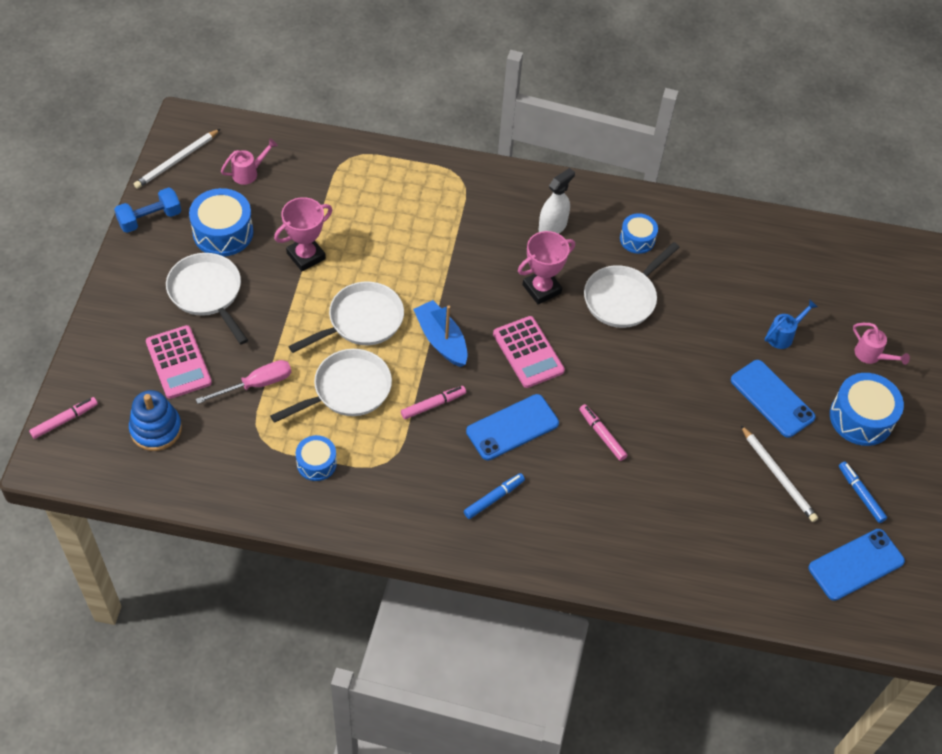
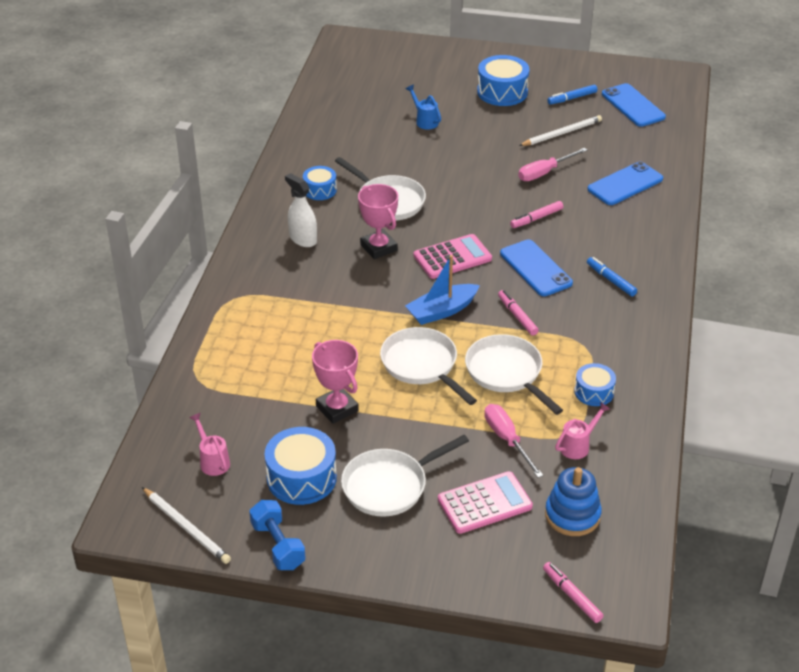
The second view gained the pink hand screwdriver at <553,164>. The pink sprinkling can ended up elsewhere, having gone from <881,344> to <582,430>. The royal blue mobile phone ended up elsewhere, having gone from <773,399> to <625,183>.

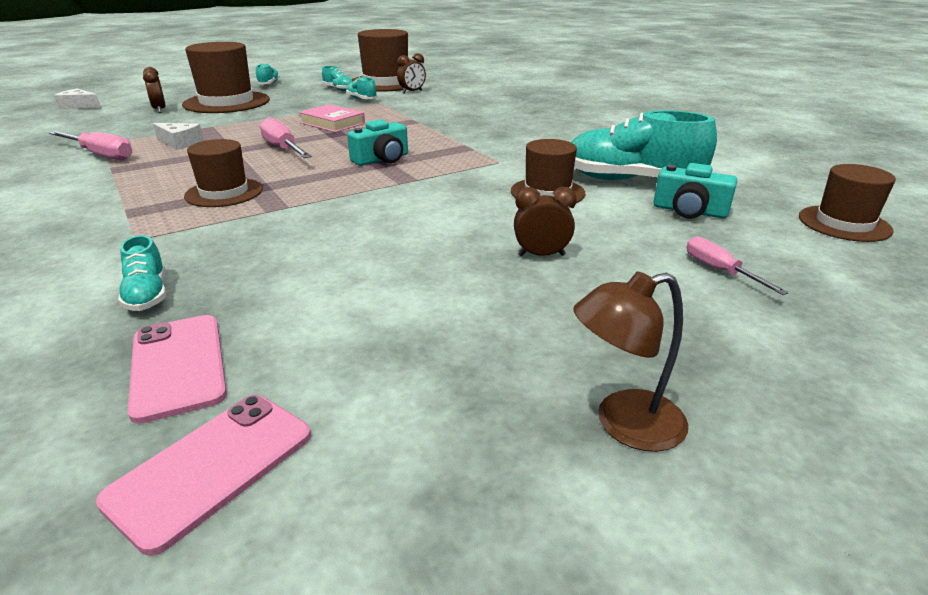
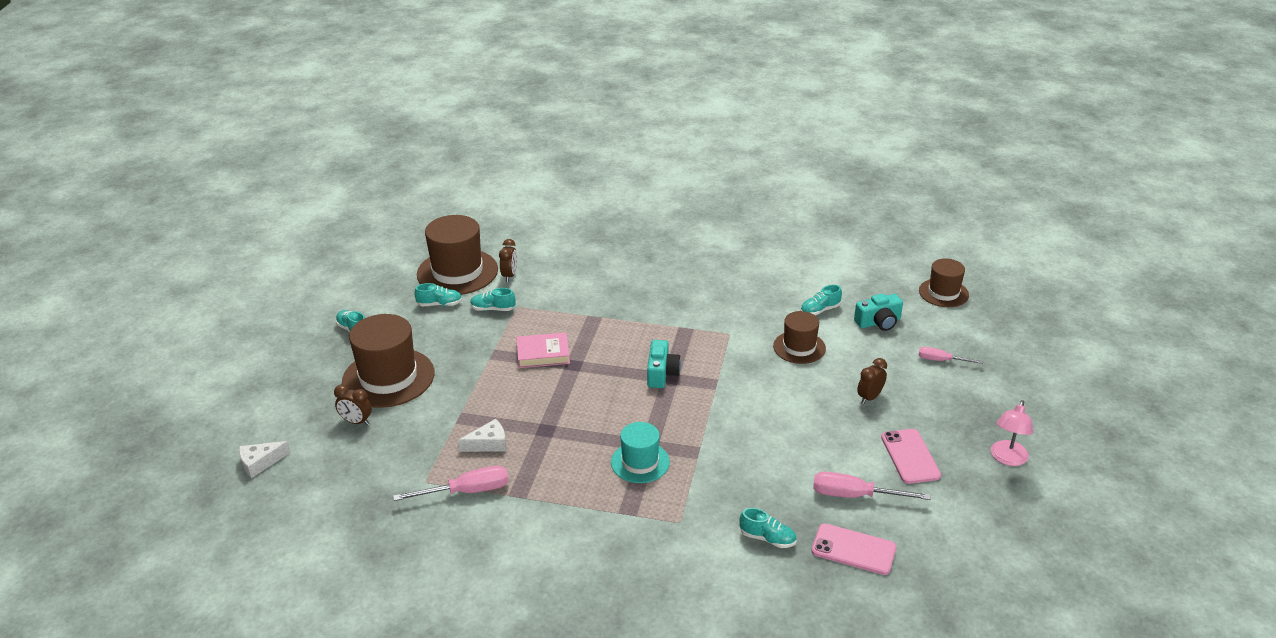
What was the russet top hat at <223,173> turned into the teal top hat at <640,452>. The size of the teal lace-up shoe at <644,145> changed by a factor of 0.47. The pink hand screwdriver ended up elsewhere, having gone from <286,138> to <872,486>. The pink mobile phone ended up elsewhere, having gone from <203,475> to <911,456>. What was the russet reading lamp at <630,361> turned into the pink reading lamp at <1012,433>.

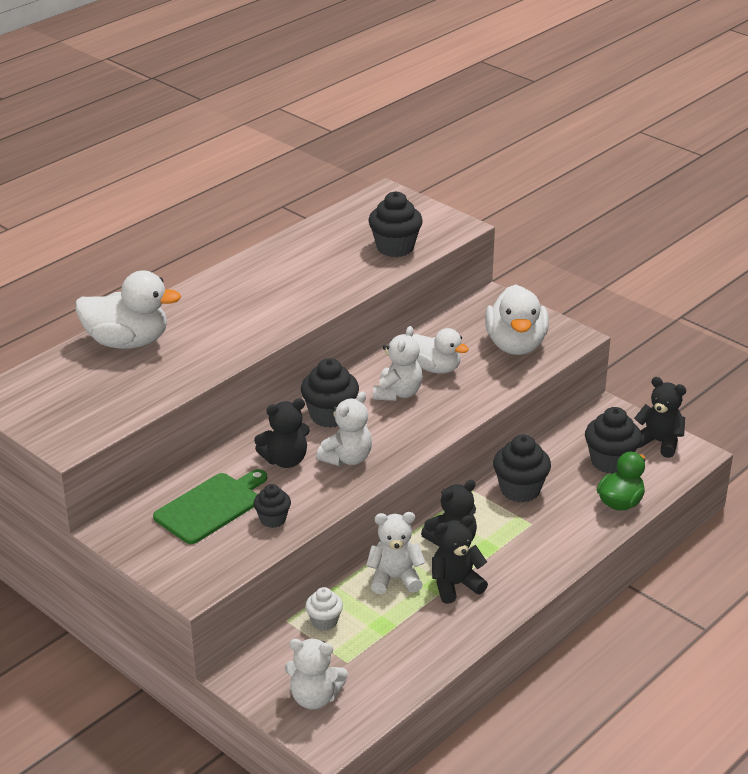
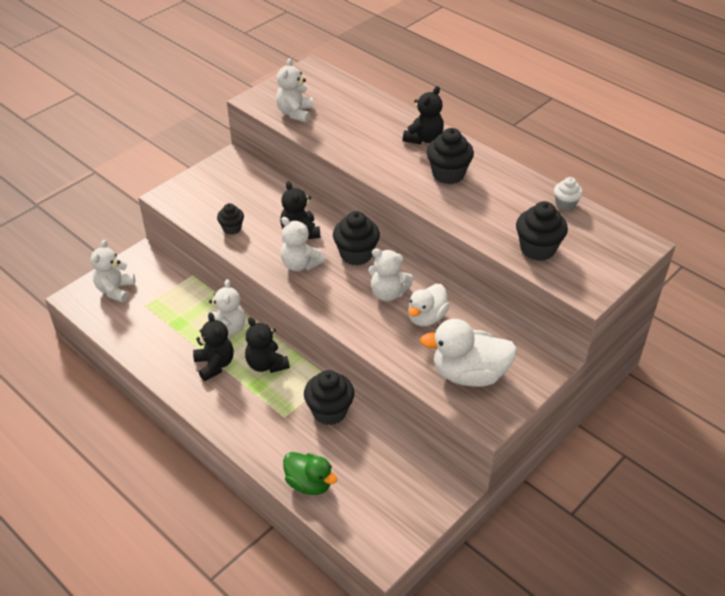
The second view gained the pure white stuffed bear at <294,90>. The black stuffed bear ended up elsewhere, having gone from <660,417> to <423,115>. The black muffin ended up elsewhere, having gone from <613,440> to <450,156>. The pure white muffin ended up elsewhere, having gone from <324,609> to <568,194>. The second view lost the pure white toy duck at <128,310>. The second view lost the leaf-green cutting board at <210,506>.

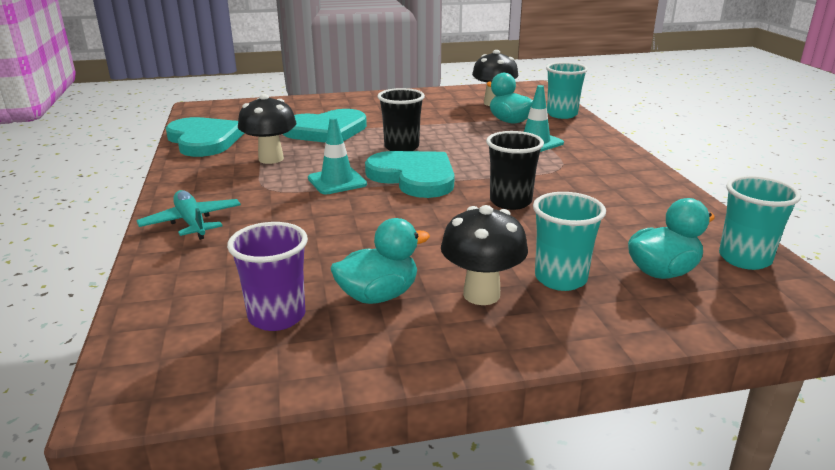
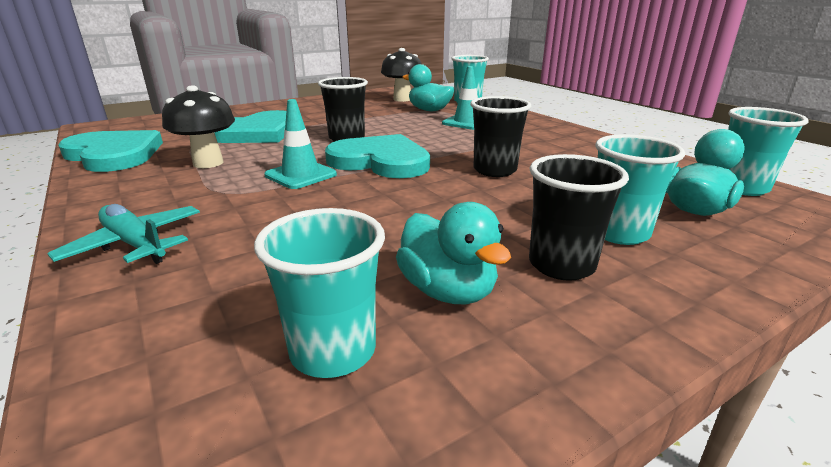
What was the purple cup at <267,276> turned into the teal cup at <319,293>. The teal toy duck at <380,261> ended up facing another way, 105 degrees clockwise from before. Where the black toadstool stood at <484,255>, the black cup came to stand at <579,217>.

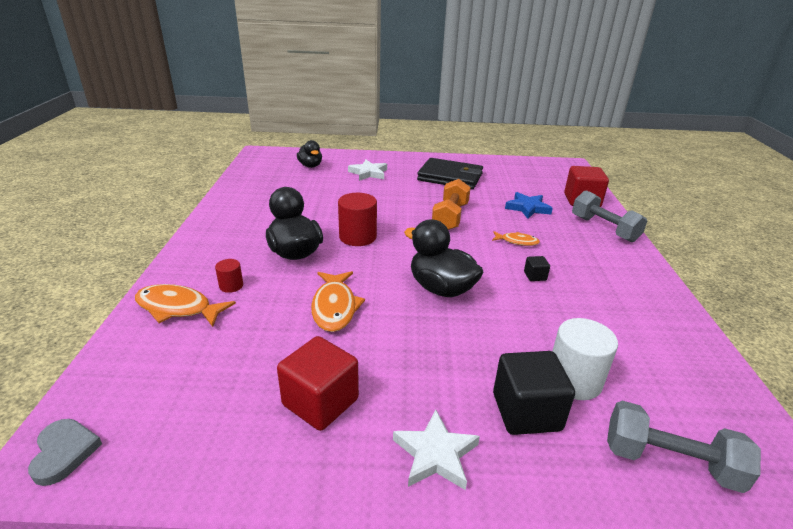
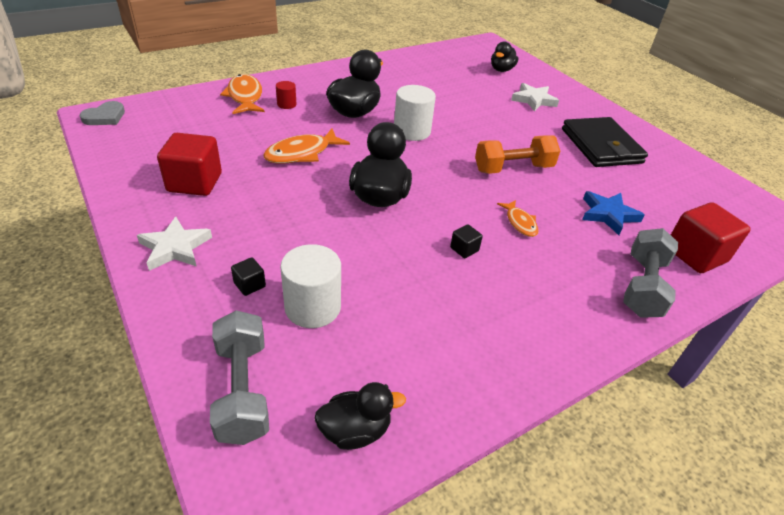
The size of the black solid cube at <534,393> changed by a factor of 0.46. The second view gained the black toy duck at <360,416>. What was the scarlet cylinder shape at <357,219> turned into the pure white cylinder shape at <415,113>.

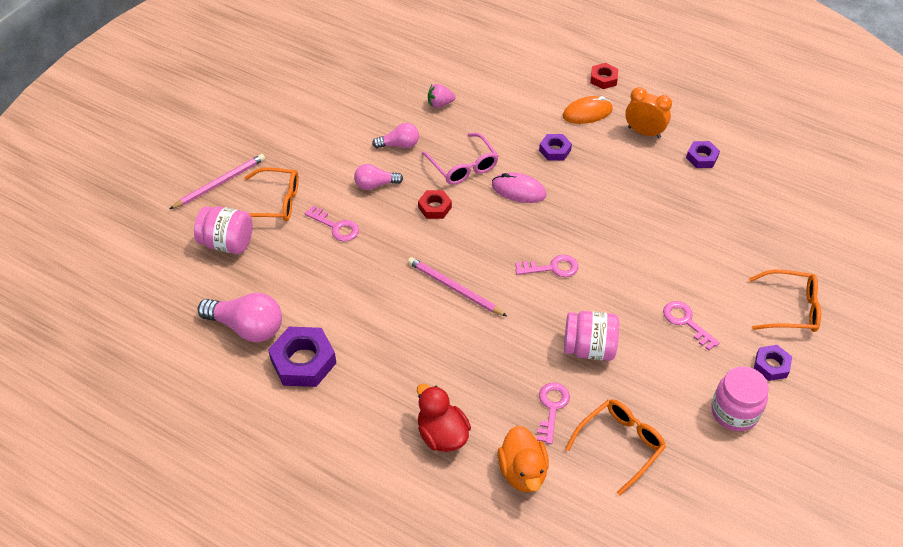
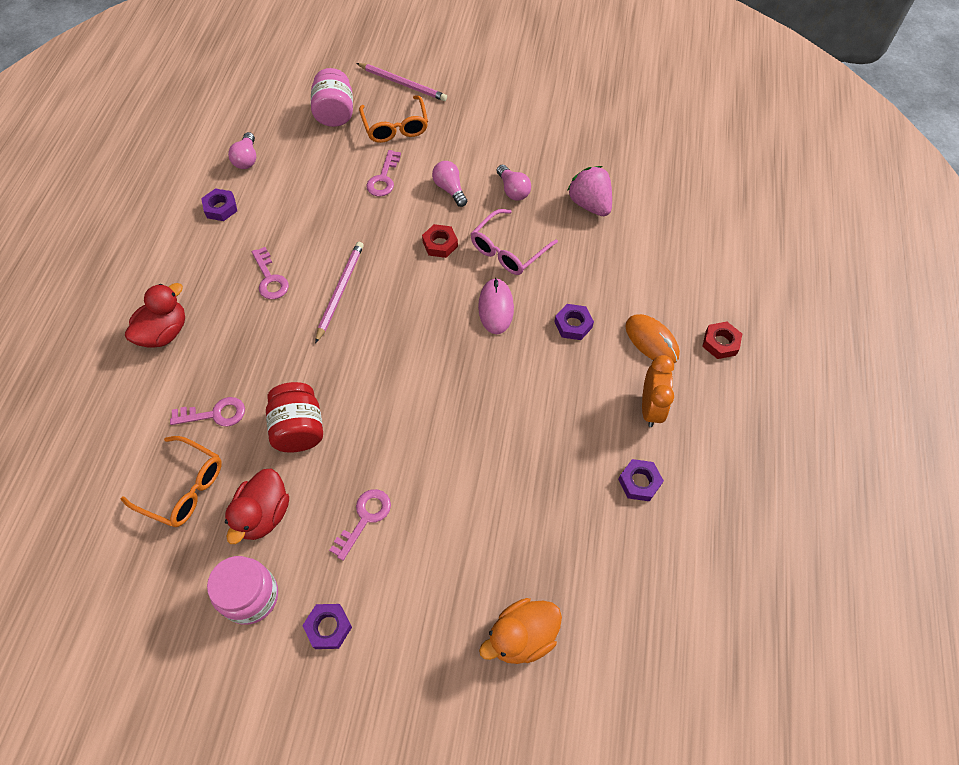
The size of the purple hexagon nut at <302,357> changed by a factor of 0.57. The second view gained the scarlet toy duck at <257,506>. The size of the pink lightbulb at <240,317> changed by a factor of 0.59. The pink door key ended up elsewhere, having gone from <546,266> to <270,273>. What was the pink jar at <591,336> turned into the scarlet jar at <294,417>. The orange-coloured toy duck ended up elsewhere, having gone from <523,459> to <520,631>. The size of the pink toy strawberry at <442,96> changed by a factor of 1.58. The second view lost the orange-coloured spectacles at <785,301>.

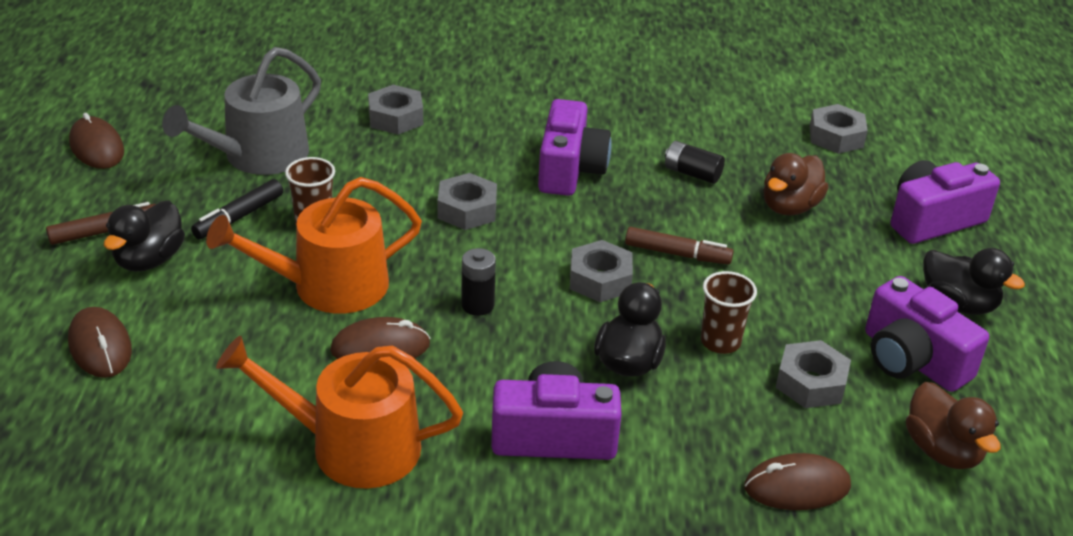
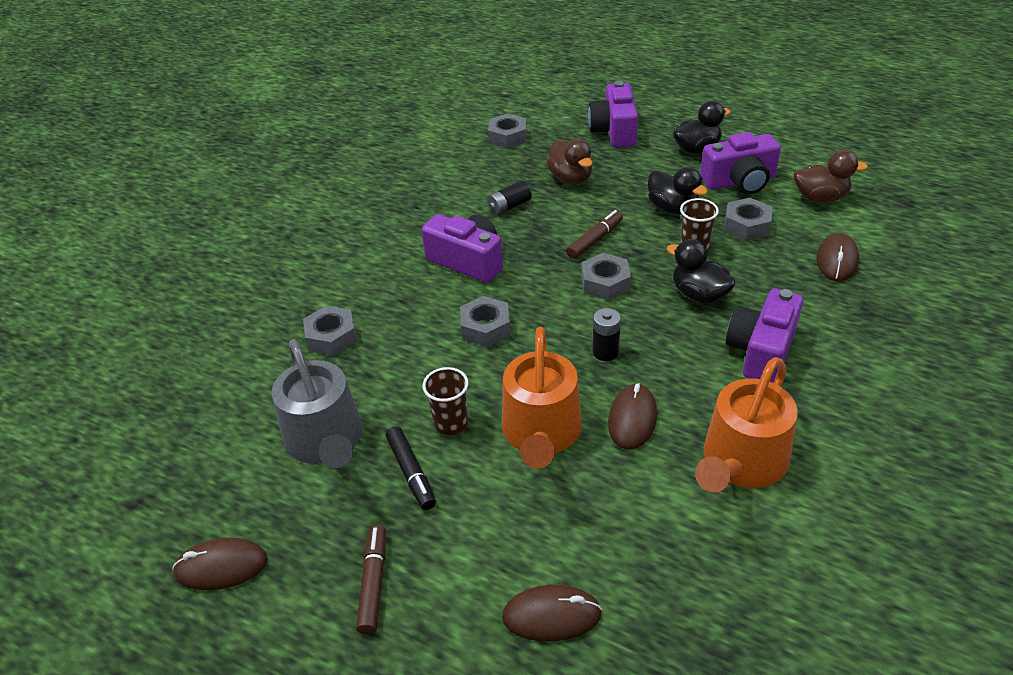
The black toy duck ended up elsewhere, having gone from <144,236> to <678,191>.

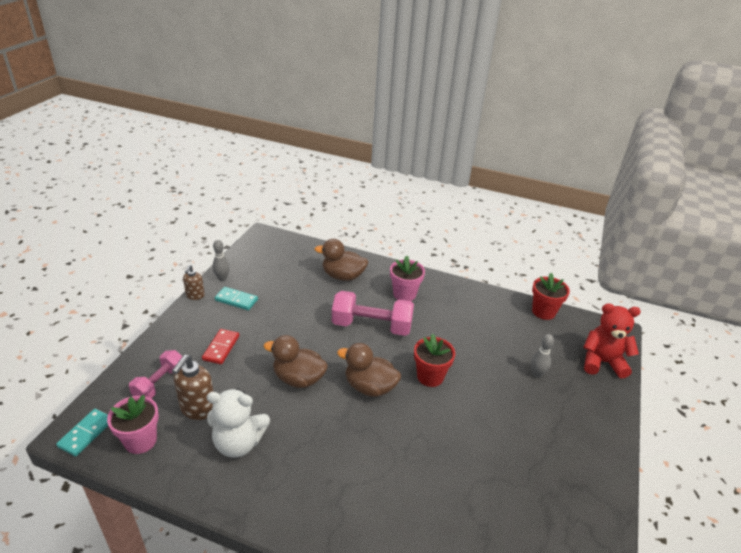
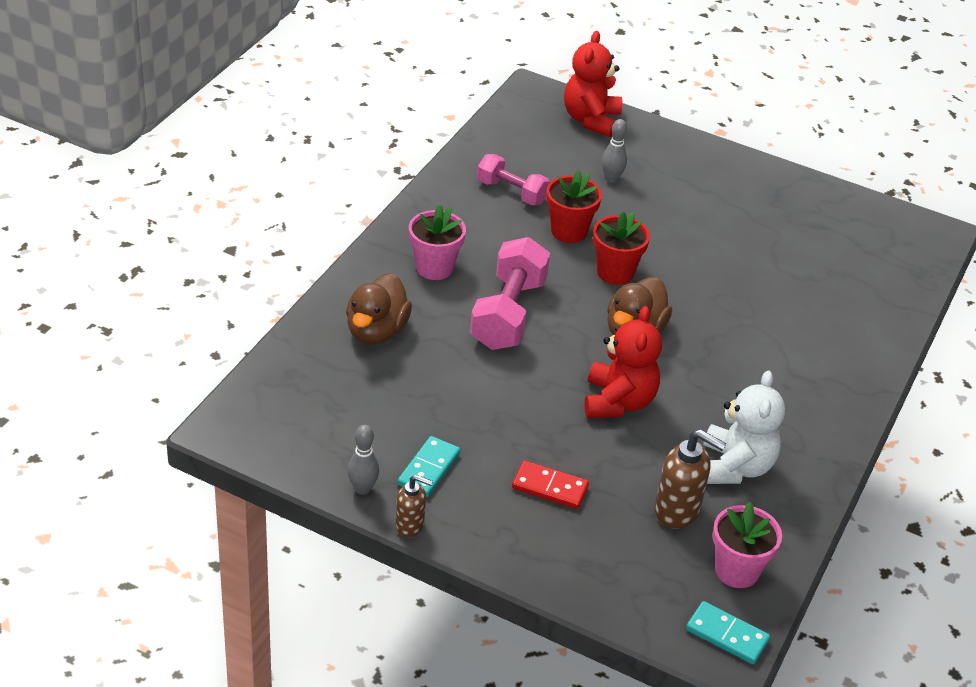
The pink dumbbell ended up elsewhere, having gone from <156,374> to <513,179>. The scarlet potted plant ended up elsewhere, having gone from <551,296> to <574,206>. Where the russet toy duck stood at <295,361>, the scarlet stuffed bear came to stand at <623,362>.

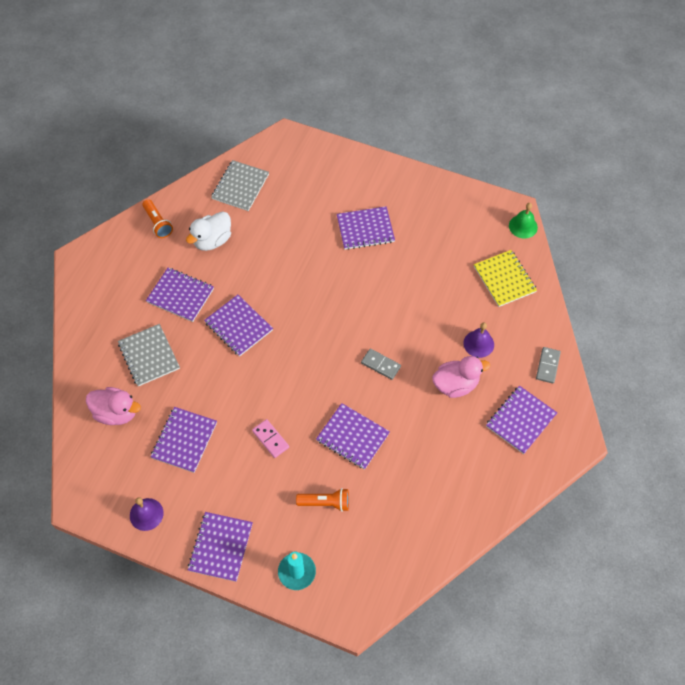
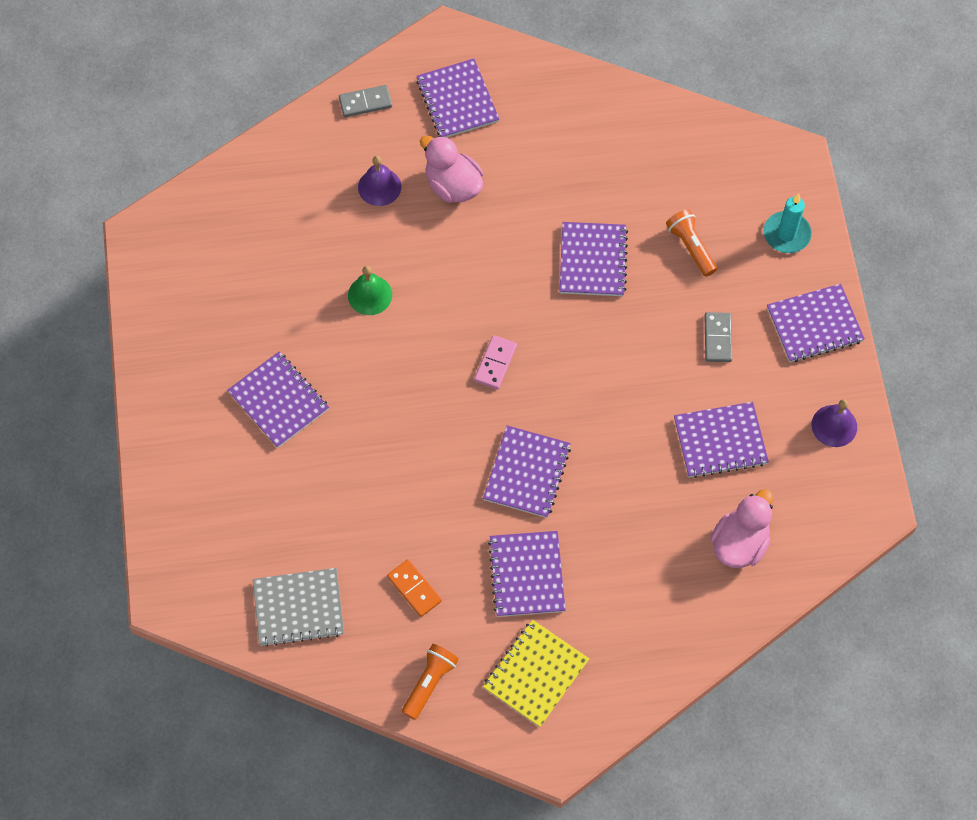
The leaf-green hand bell ended up elsewhere, having gone from <523,221> to <370,290>. Where the pure white toy duck stood at <208,231>, the orange-coloured domino piece came to stand at <414,588>. The purple notepad at <521,420> ended up facing another way, 60 degrees clockwise from before. The pink domino piece ended up elsewhere, having gone from <270,438> to <495,362>. The bright yellow notepad ended up elsewhere, having gone from <505,278> to <536,673>. The ash-grey domino piece ended up elsewhere, having gone from <381,364> to <718,337>. The pink toy duck at <113,406> ended up facing another way, 45 degrees clockwise from before. The second view lost the ash-grey notepad at <149,355>.

